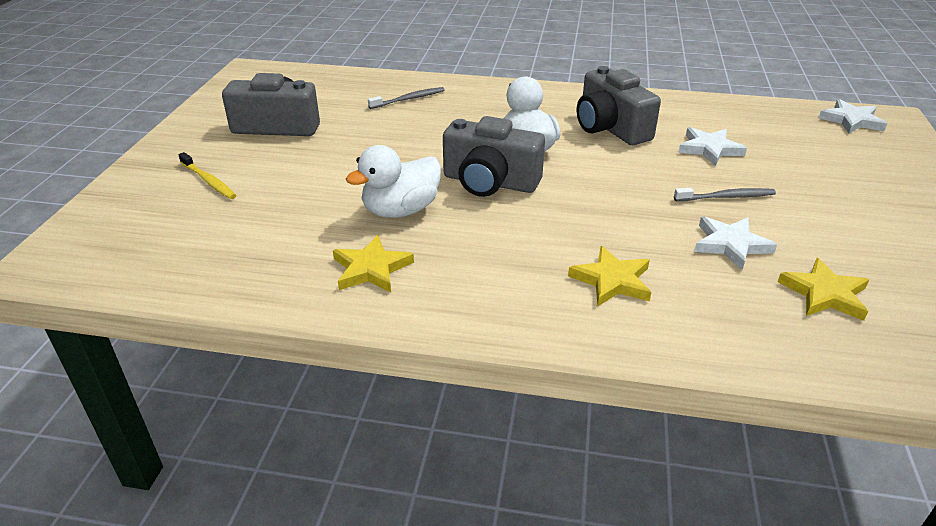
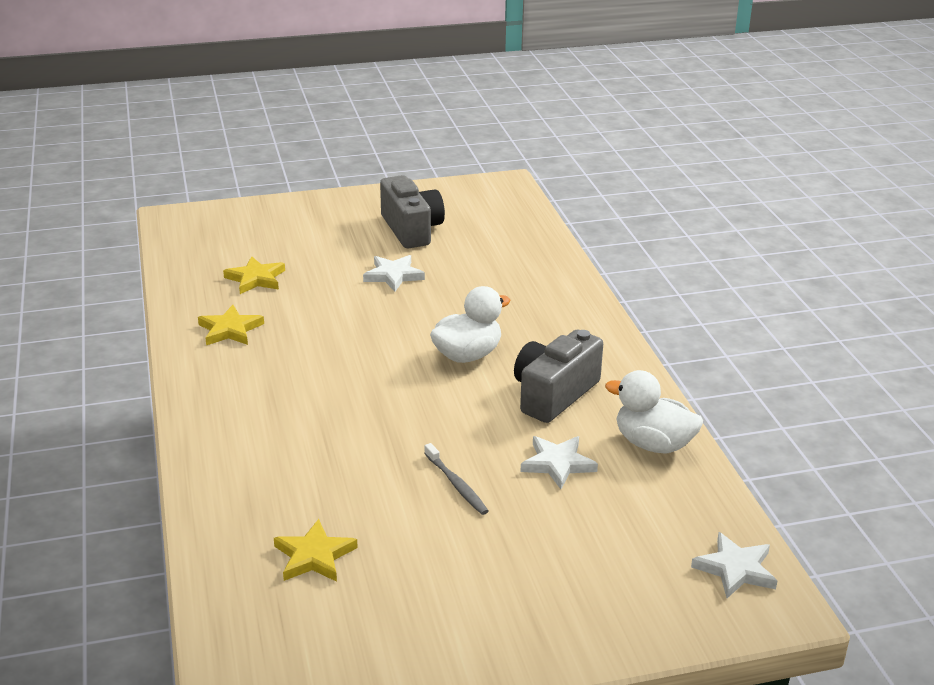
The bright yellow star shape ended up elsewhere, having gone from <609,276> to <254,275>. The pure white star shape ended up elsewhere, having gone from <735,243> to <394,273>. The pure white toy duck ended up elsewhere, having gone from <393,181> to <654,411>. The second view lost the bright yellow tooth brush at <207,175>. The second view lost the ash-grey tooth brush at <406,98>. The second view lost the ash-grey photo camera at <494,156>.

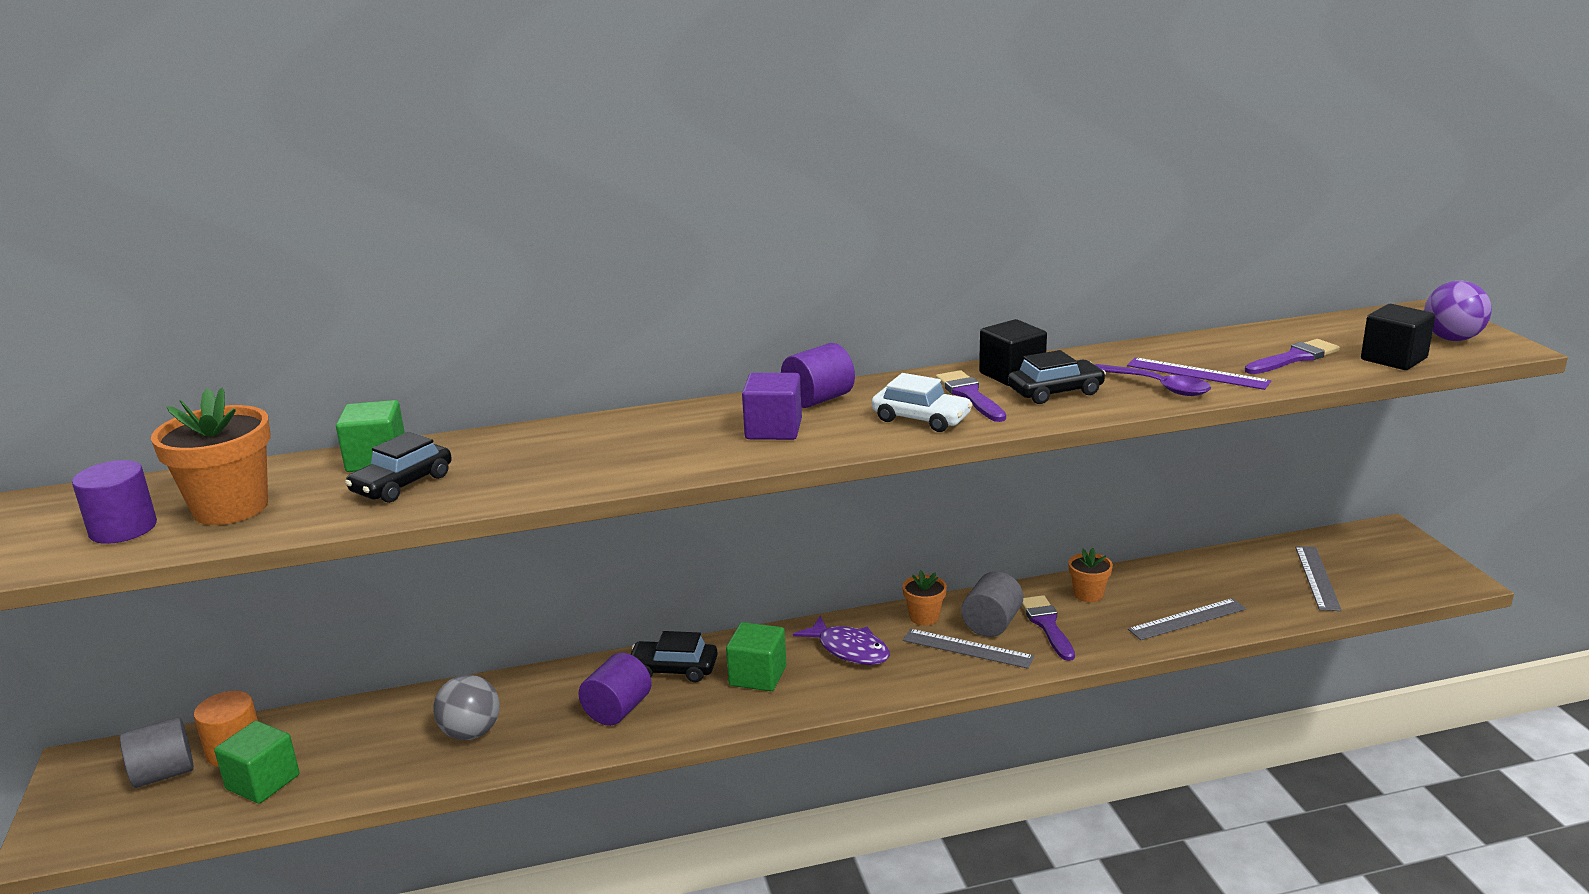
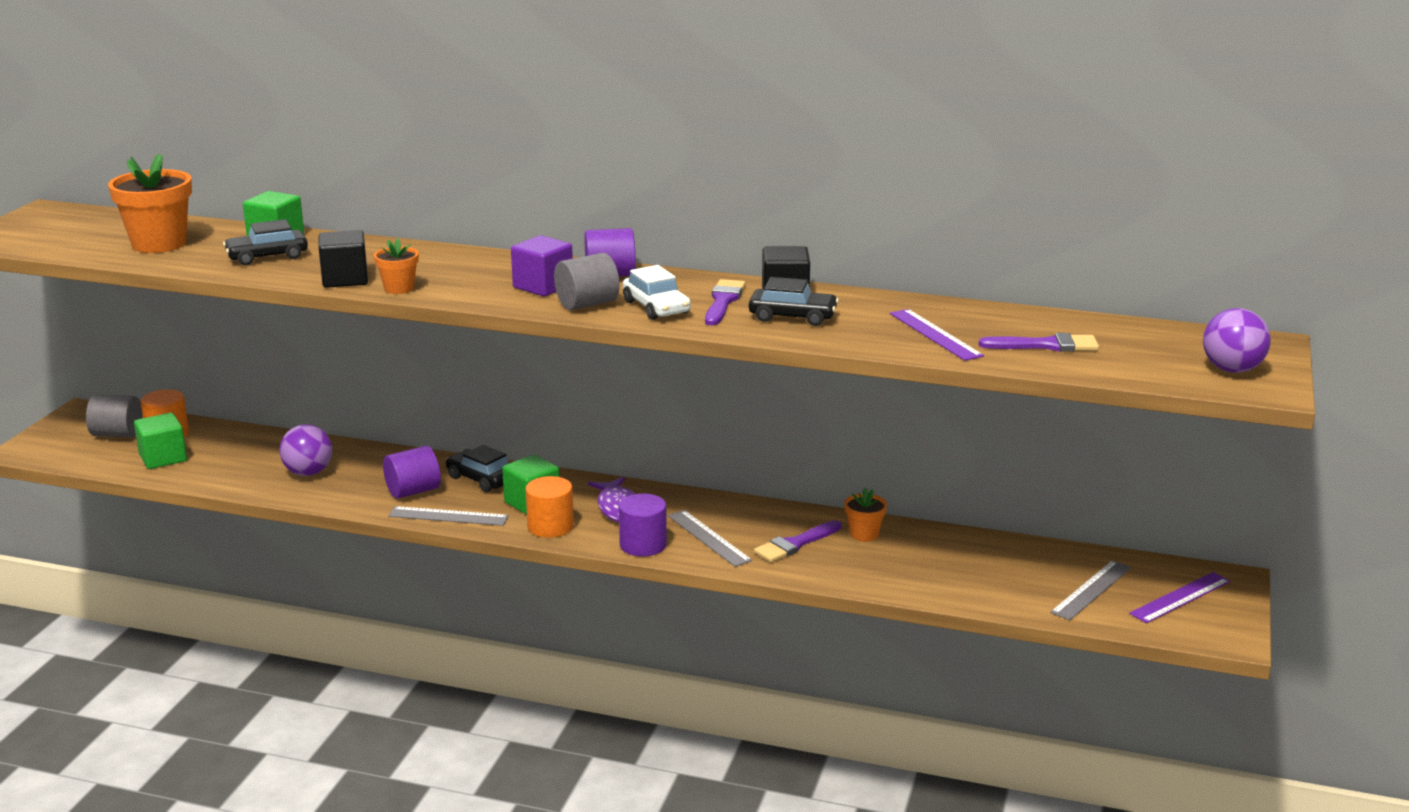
What was the ash-grey sphere at <466,707> turned into the purple sphere at <306,450>. The black solid cube ended up elsewhere, having gone from <1398,337> to <343,259>. The orange-coloured potted plant ended up elsewhere, having gone from <924,597> to <396,266>. The ash-grey measuring stick ended up elsewhere, having gone from <1187,619> to <448,516>. The second view gained the orange-coloured cylinder shape at <550,507>. The ash-grey cylinder shape ended up elsewhere, having gone from <992,604> to <587,281>. The purple cylinder shape ended up elsewhere, having gone from <114,502> to <643,525>. The purple paint brush at <1048,628> ended up facing another way, 150 degrees counterclockwise from before. The second view gained the purple measuring stick at <1179,597>. The second view lost the purple spoon at <1153,380>.

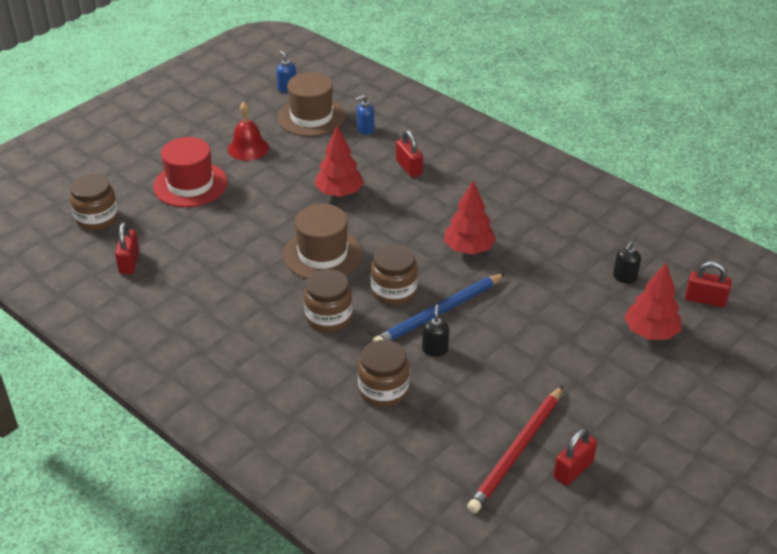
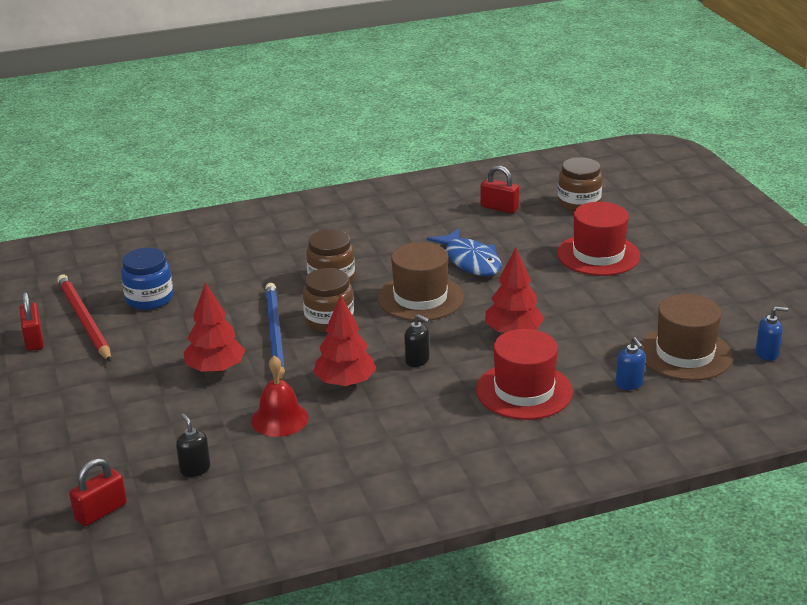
The second view gained the royal blue jar at <147,279>. The scarlet tree ended up elsewhere, having gone from <653,301> to <214,328>. The scarlet hand bell ended up elsewhere, having gone from <248,131> to <280,396>. The black pump bottle ended up elsewhere, having gone from <435,330> to <416,340>. The second view gained the royal blue fish at <464,252>. Where the scarlet padlock stood at <409,153>, the scarlet top hat came to stand at <524,374>. The royal blue pump bottle at <364,115> ended up facing another way, 150 degrees clockwise from before. The second view lost the russet jar at <384,373>.

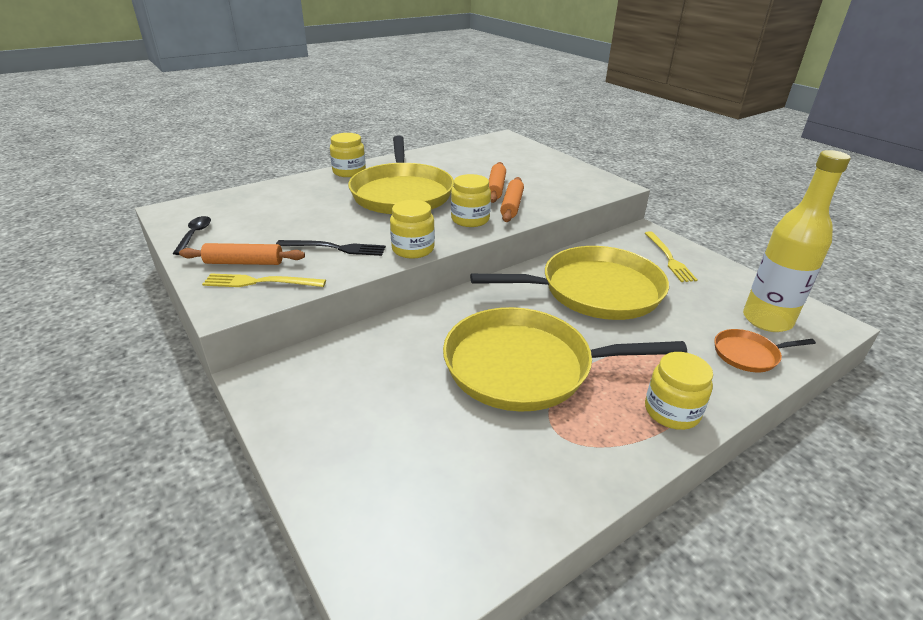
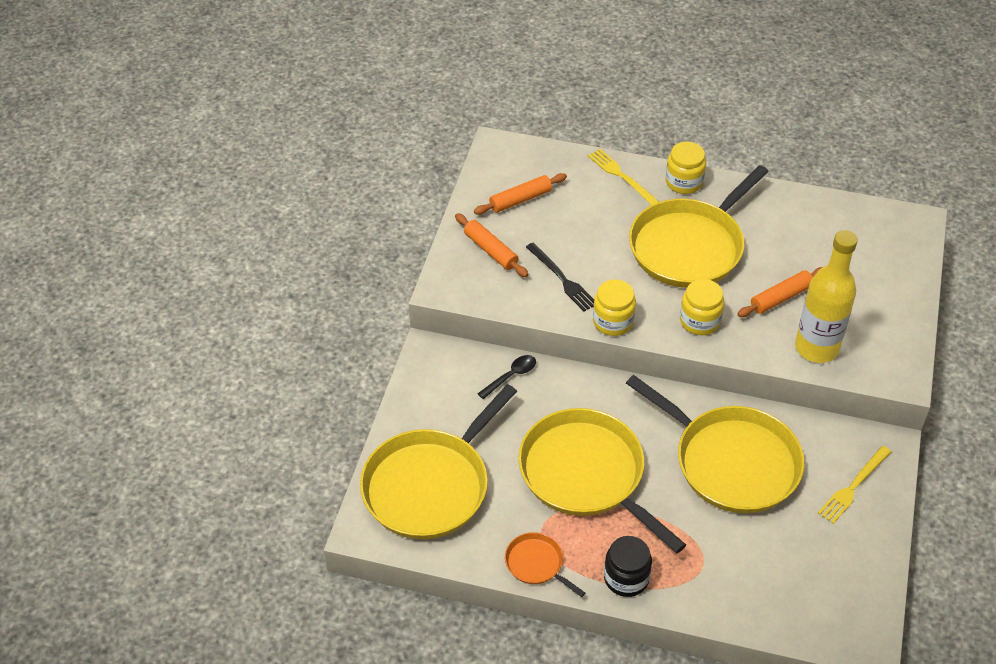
The second view gained the bright yellow pan at <438,461>. The orange-coloured dough roller ended up elsewhere, having gone from <512,199> to <520,194>. The black spoon ended up elsewhere, having gone from <191,235> to <506,377>. The orange-coloured pan ended up elsewhere, having gone from <765,350> to <545,564>. The bright yellow fork ended up elsewhere, having gone from <264,280> to <623,177>. What was the bright yellow jar at <679,391> turned into the black jar at <628,566>. The bright yellow drink bottle ended up elsewhere, having gone from <797,241> to <826,296>.

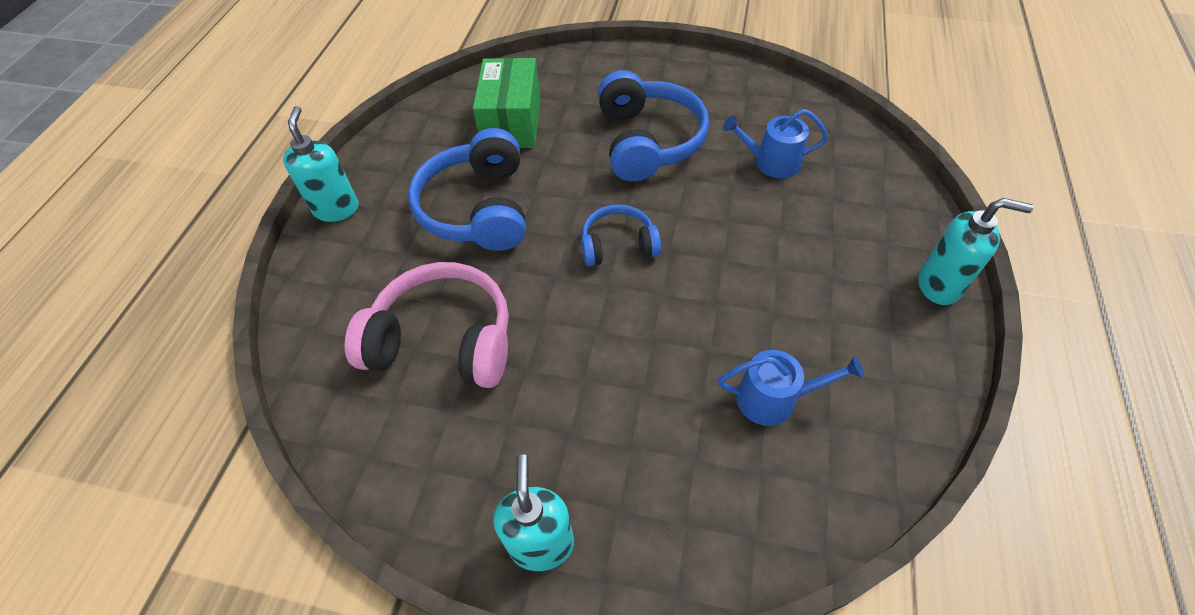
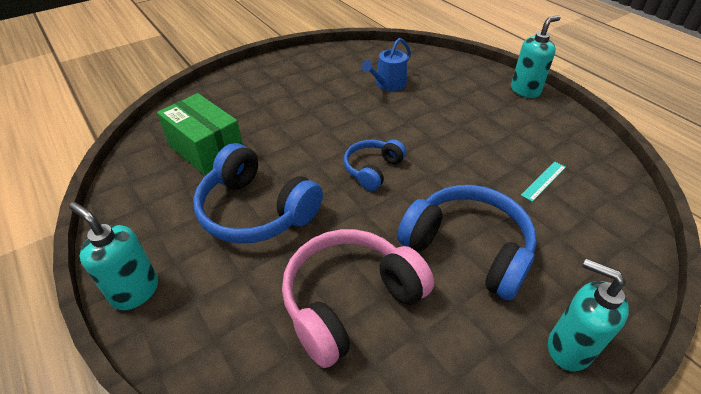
The royal blue headset ended up elsewhere, having gone from <653,126> to <467,243>. Where the royal blue sprinkling can stood at <791,388>, the teal measuring stick came to stand at <543,181>.

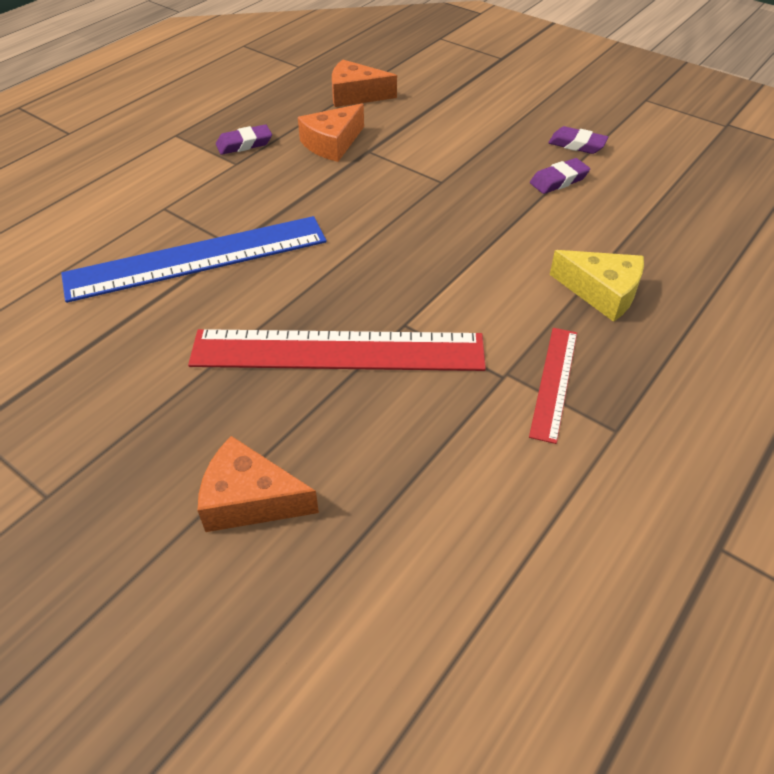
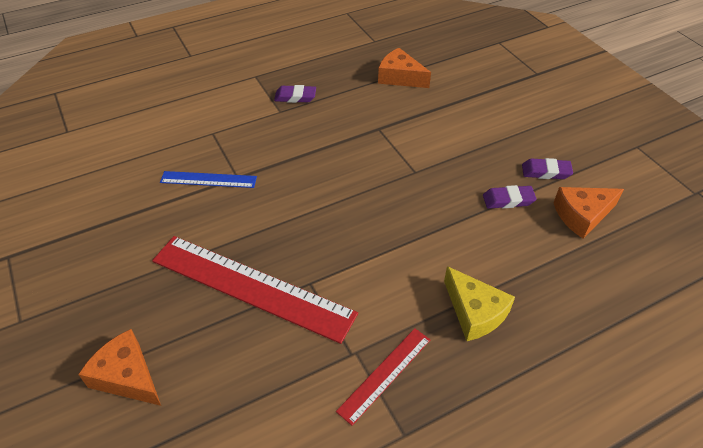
The size of the royal blue measuring stick at <194,259> changed by a factor of 0.50. The purple pencil eraser at <578,140> ended up facing another way, 45 degrees counterclockwise from before. The orange-coloured piece of cheese ended up elsewhere, having gone from <331,132> to <588,213>.

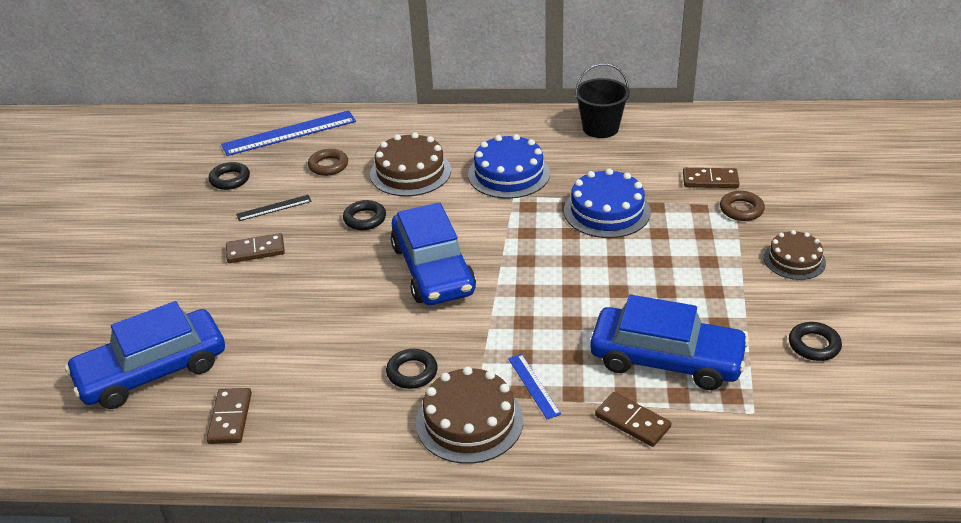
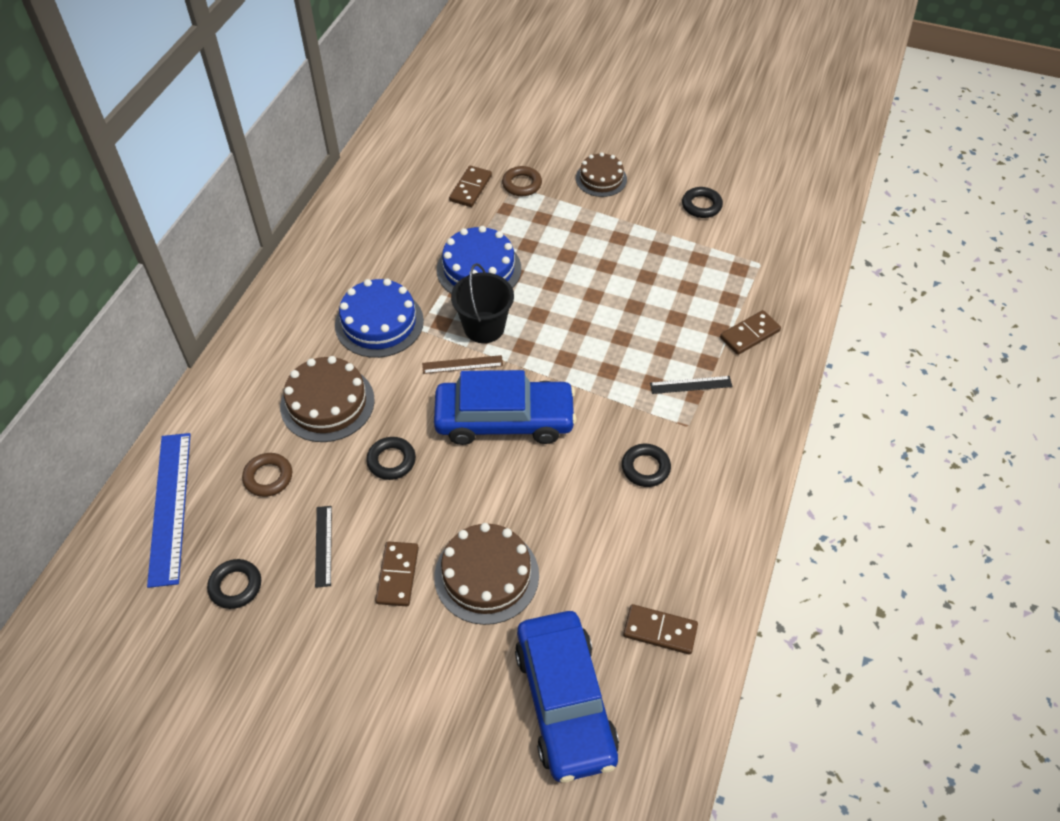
The second view gained the russet measuring stick at <462,364>. The russet layer cake ended up elsewhere, having gone from <469,415> to <486,574>. The black bucket ended up elsewhere, having gone from <602,100> to <482,303>. What was the royal blue measuring stick at <534,386> turned into the black measuring stick at <691,385>. The second view lost the royal blue car at <669,342>.

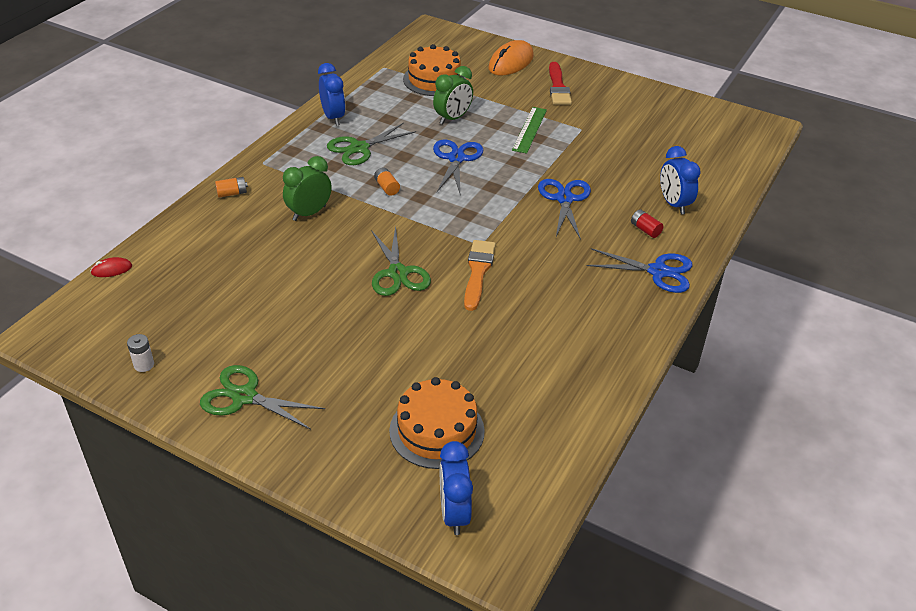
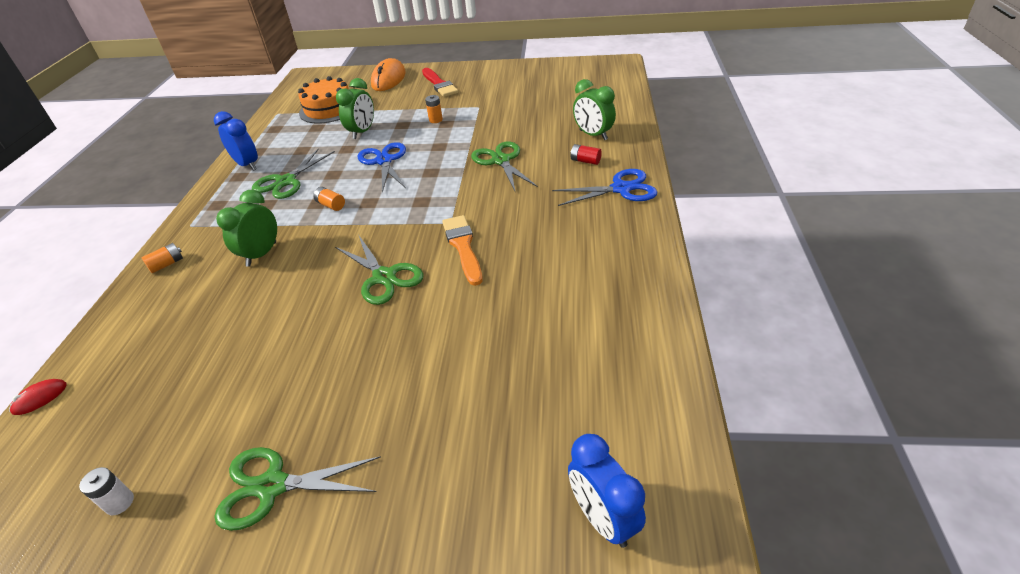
Where the leaf-green measuring stick stood at <529,130>, the orange-coloured AA battery came to stand at <434,109>. What was the royal blue scissors at <564,209> turned into the leaf-green scissors at <504,166>. What was the royal blue clock at <680,180> turned into the leaf-green clock at <594,109>. The second view lost the orange-coloured layer cake at <437,423>.

